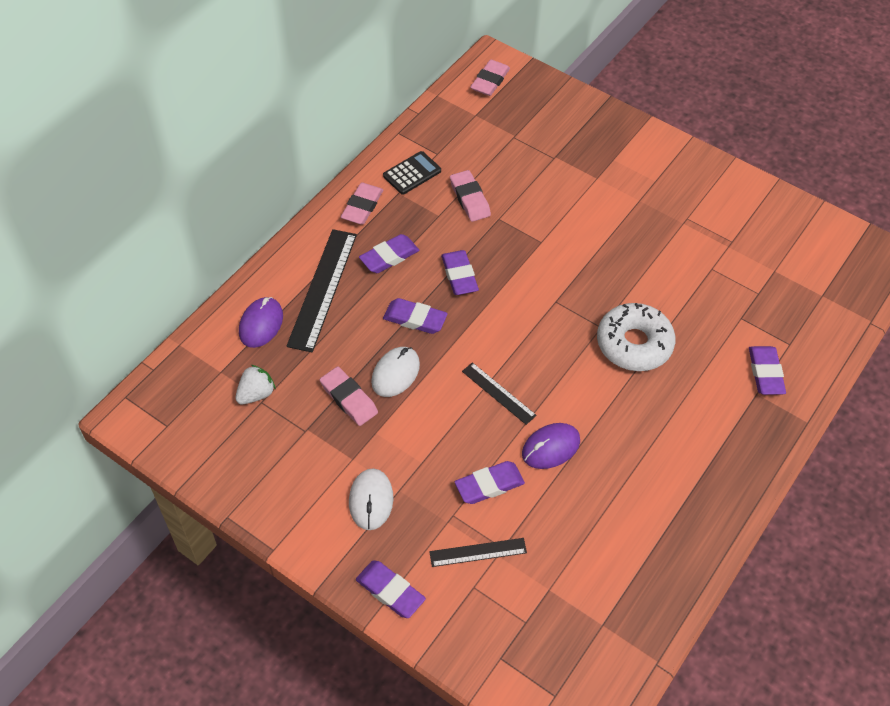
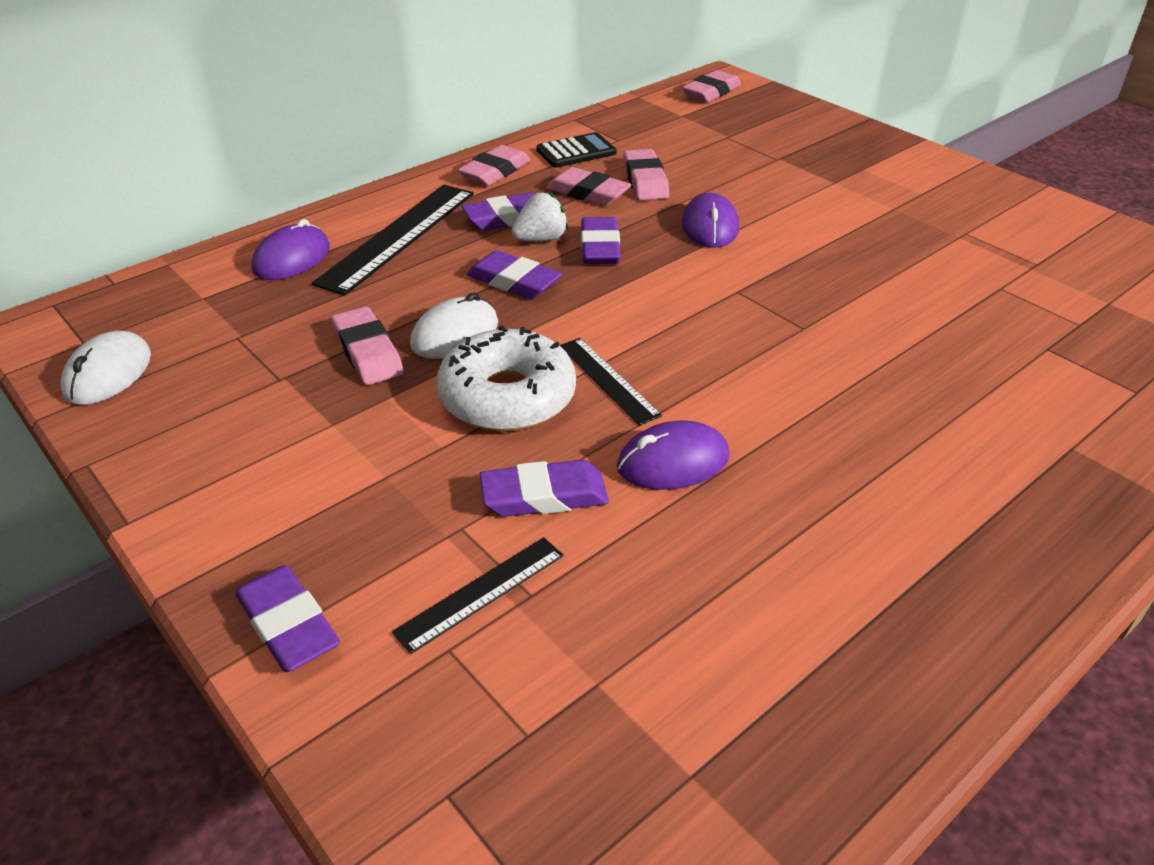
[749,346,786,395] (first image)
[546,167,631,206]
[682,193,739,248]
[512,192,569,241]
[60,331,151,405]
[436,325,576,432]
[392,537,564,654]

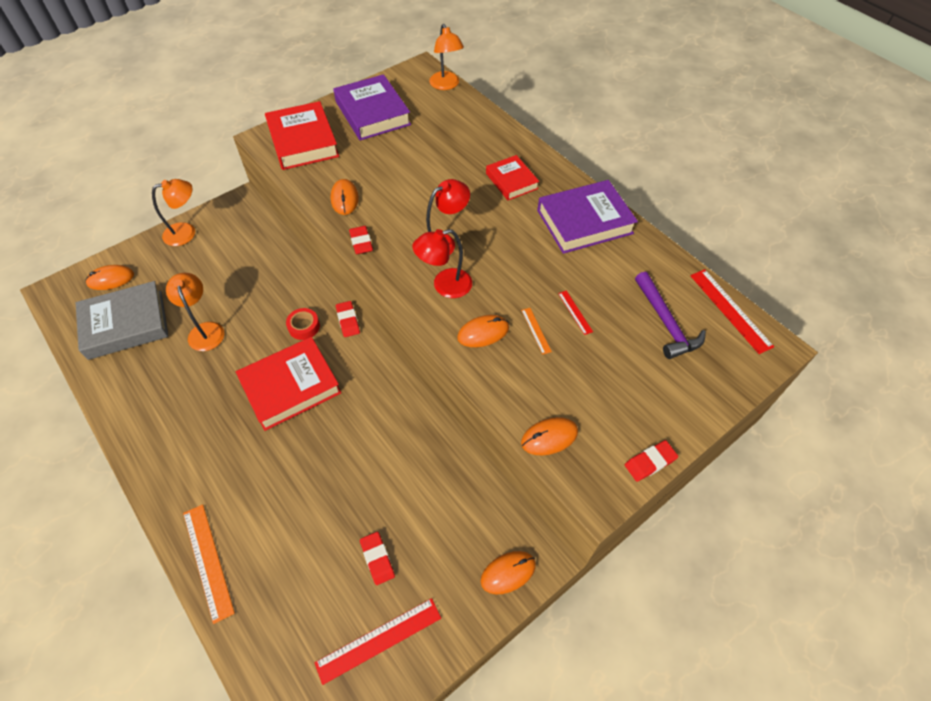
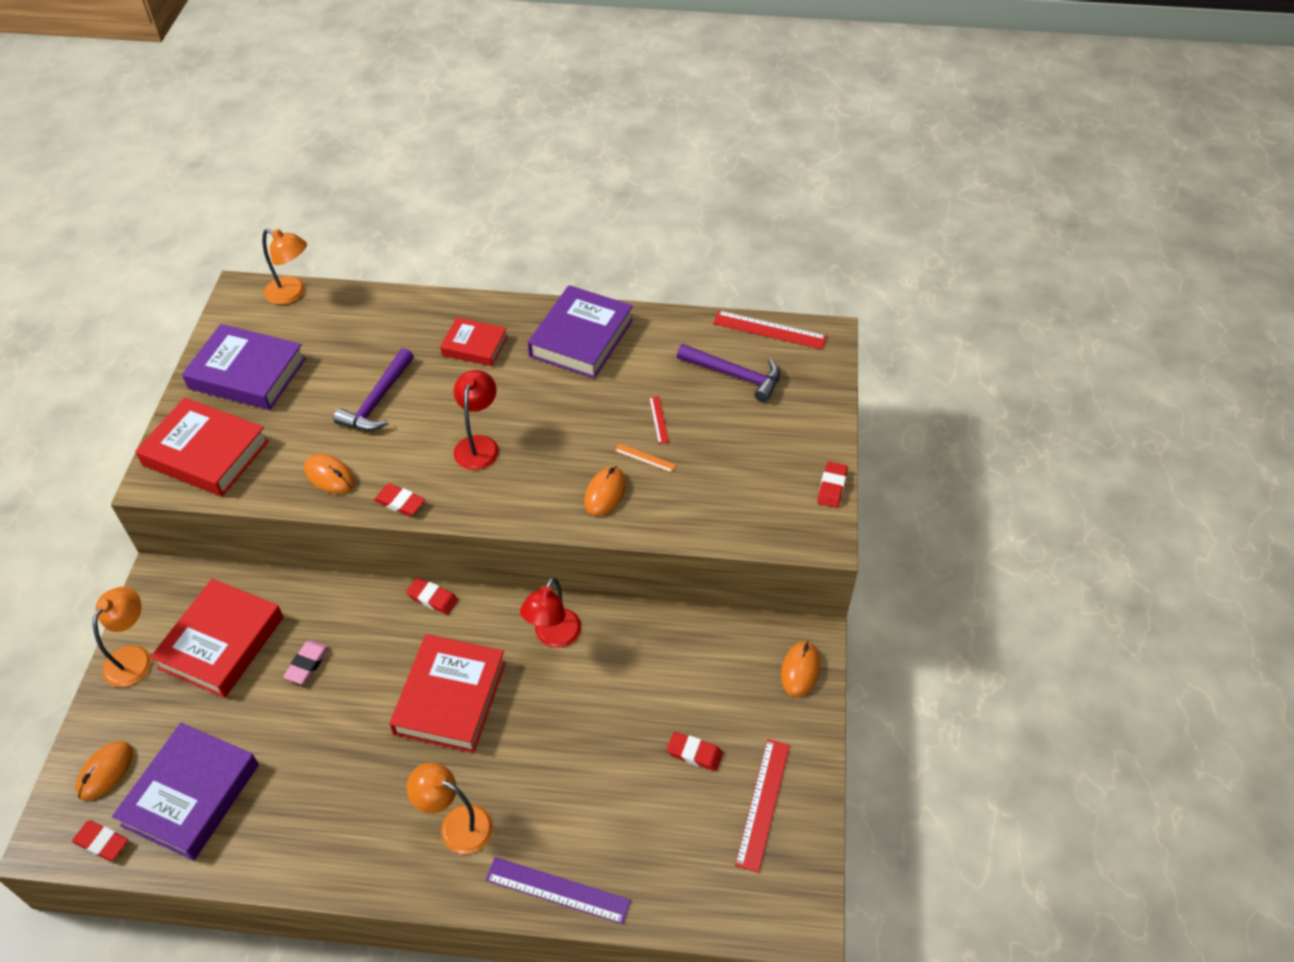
[286,308,320,340] (first image)
[521,417,578,455] (first image)
[72,820,128,861]
[150,579,283,698]
[283,640,329,684]
[334,348,414,431]
[407,762,493,854]
[520,577,581,648]
[112,723,259,861]
[486,857,631,924]
[649,396,669,444]

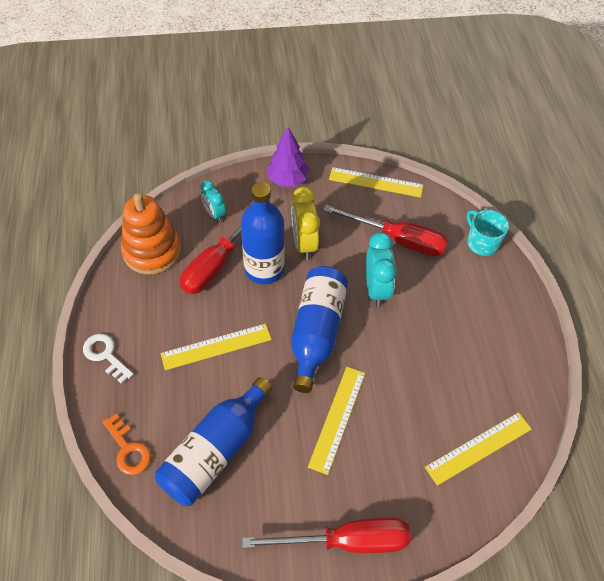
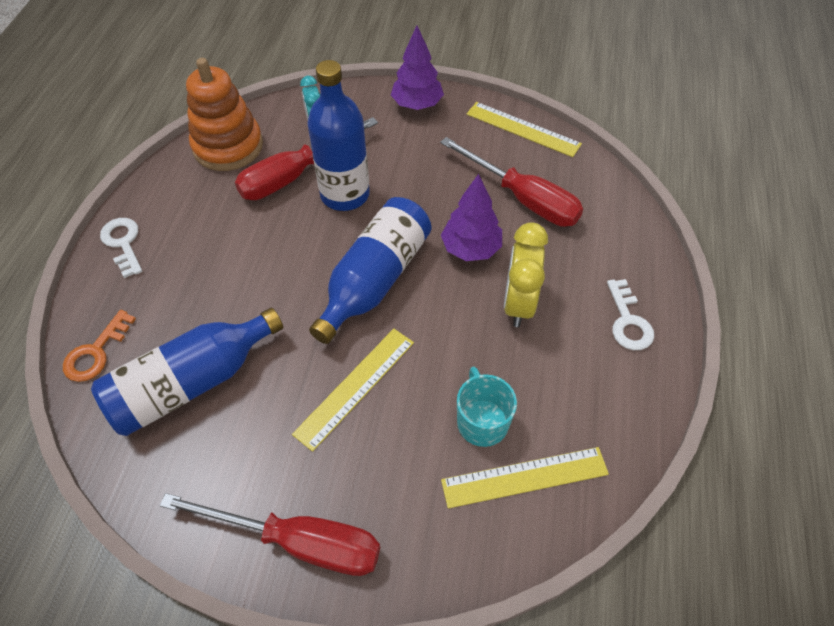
[161,324,271,370] (first image)
[607,279,654,350]
[504,222,548,327]
[457,367,517,447]
[441,174,502,261]
[63,310,136,382]

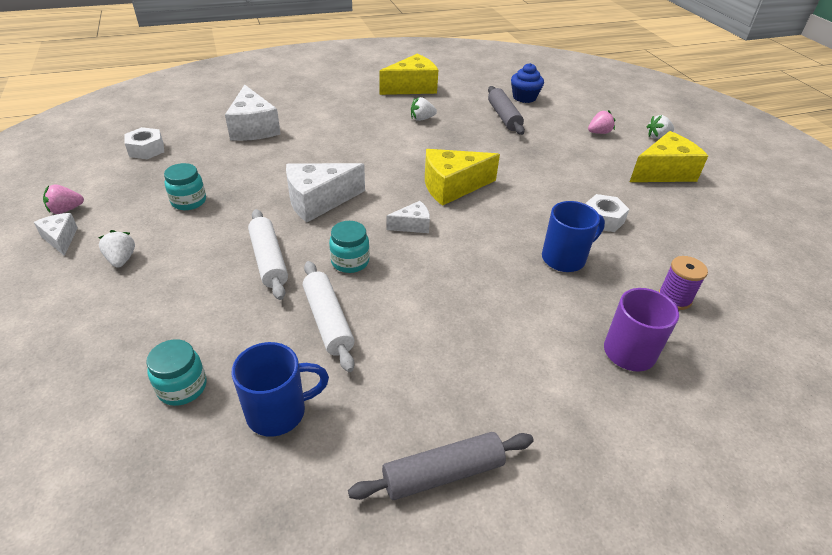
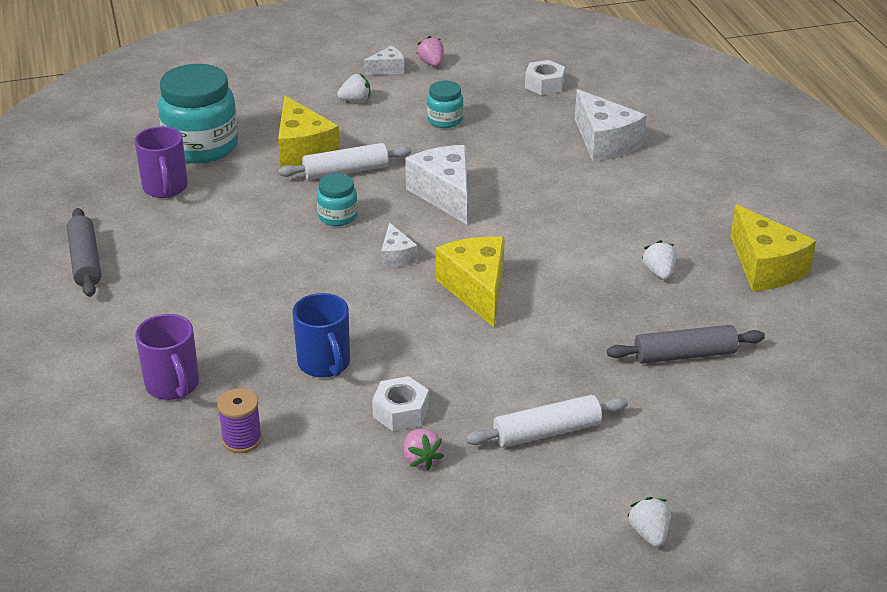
[511,63,544,103] (first image)
[465,395,628,447]
[404,429,444,470]
[278,96,340,168]
[135,126,188,198]
[575,89,647,162]
[158,64,238,163]

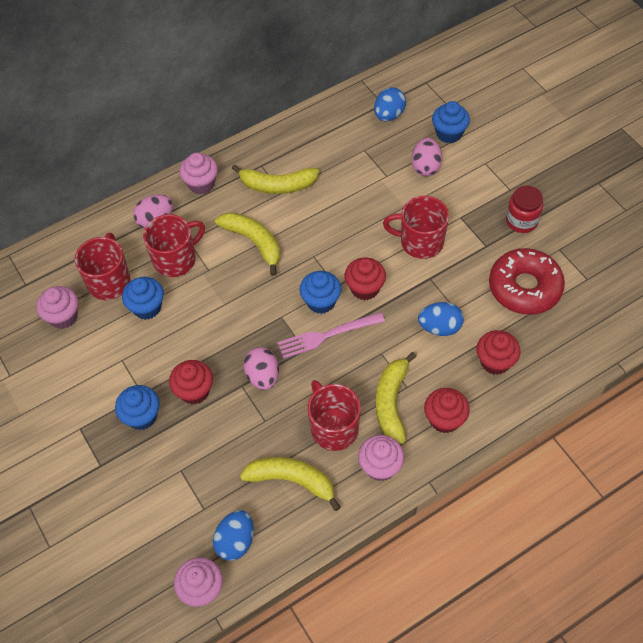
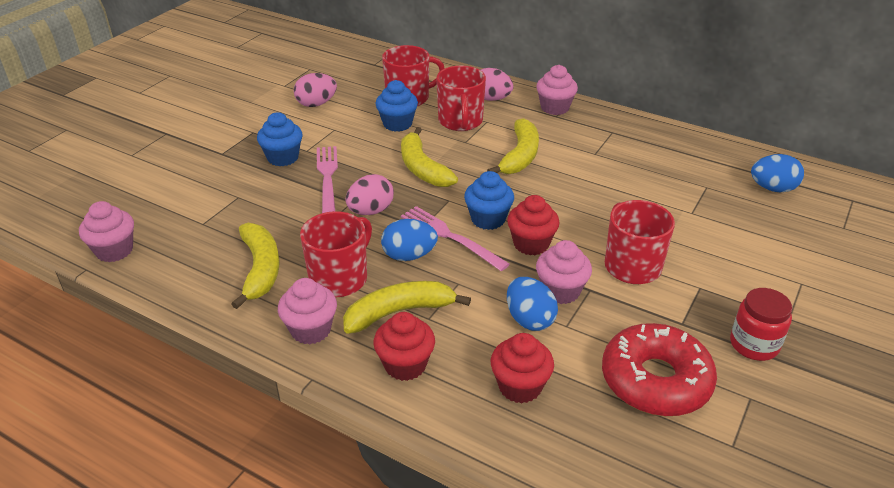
[432,101,470,143] (first image)
[536,240,592,304]
[381,219,438,261]
[401,127,458,187]
[294,73,337,107]
[317,146,338,213]
[437,66,486,131]

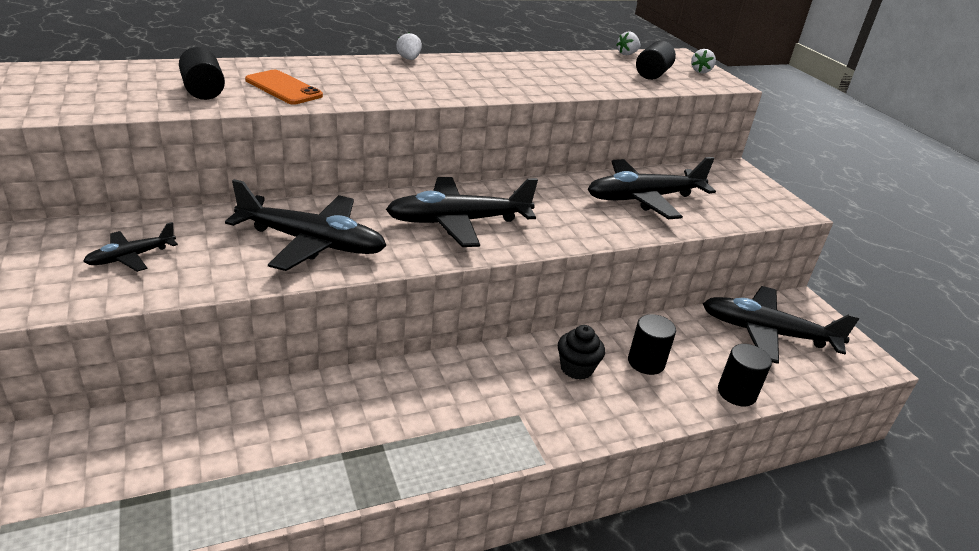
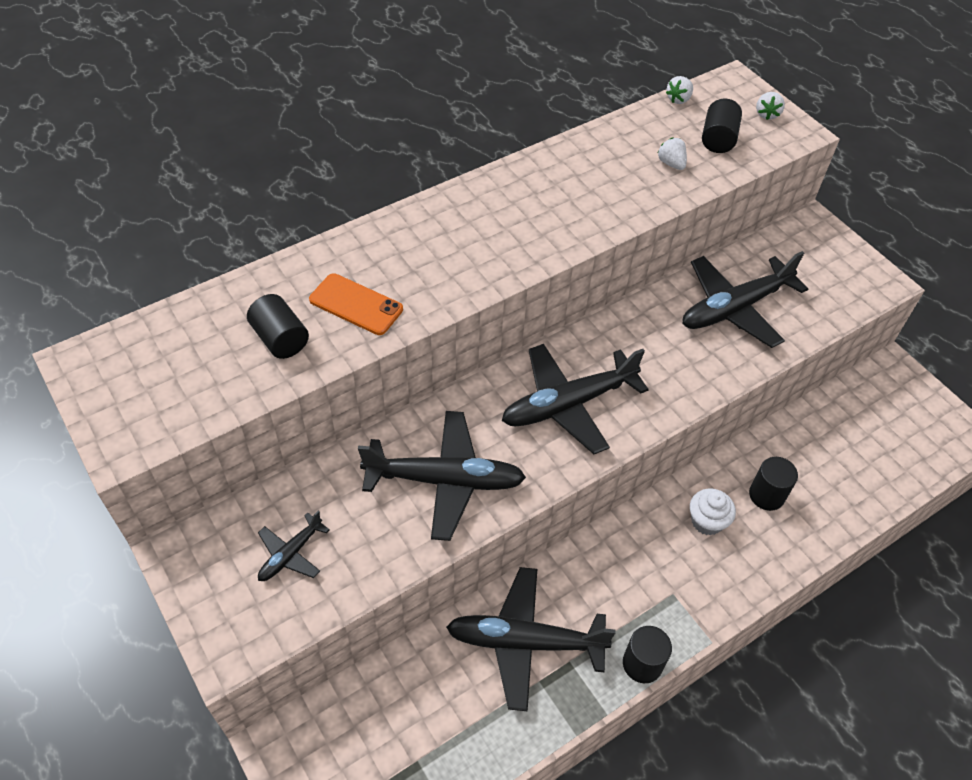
[657,138,687,170]
[446,567,616,711]
[623,626,672,683]
[690,488,736,536]

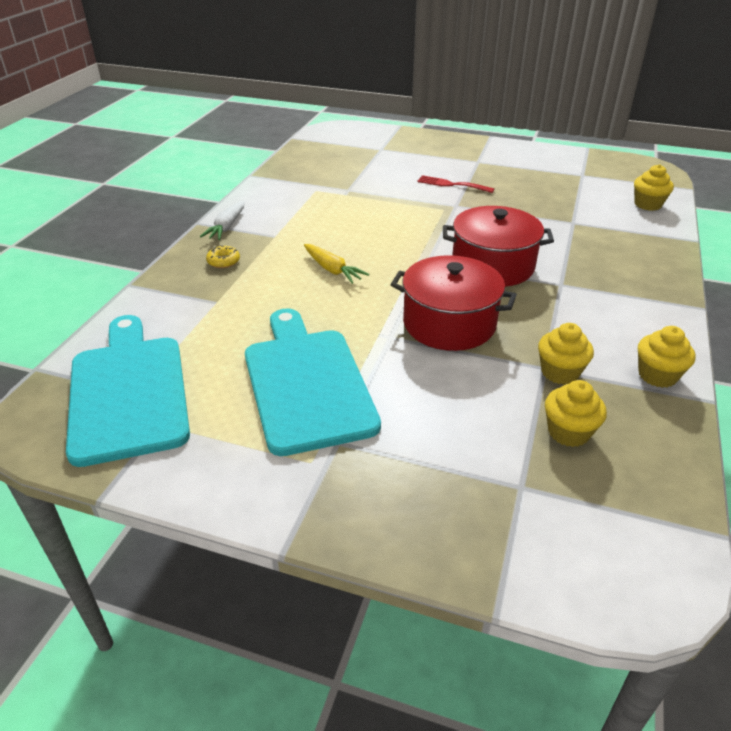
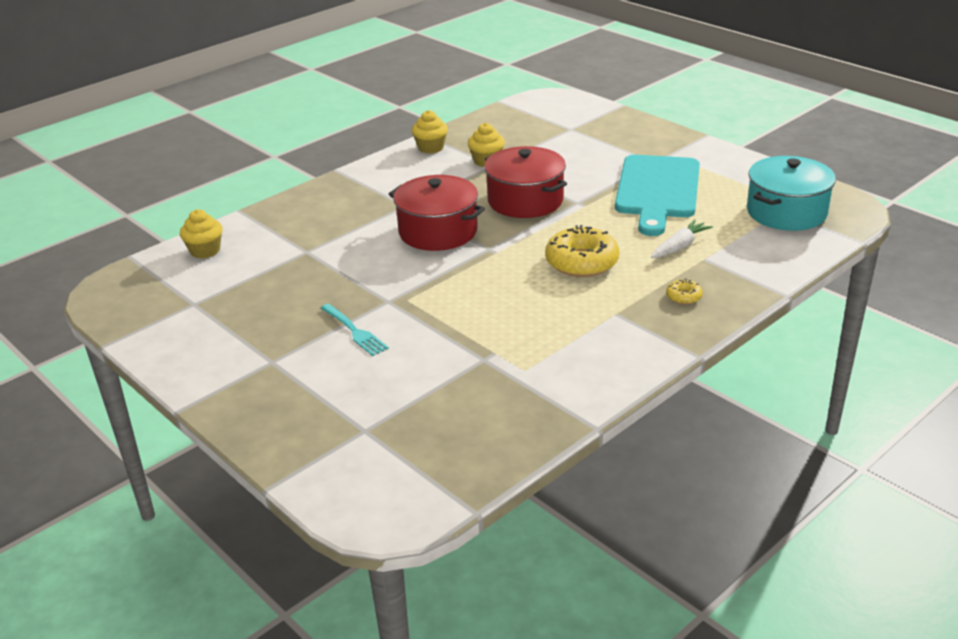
[545,380,607,447] (first image)
[651,219,713,258]
[747,156,836,231]
[545,225,619,277]
[320,304,389,356]

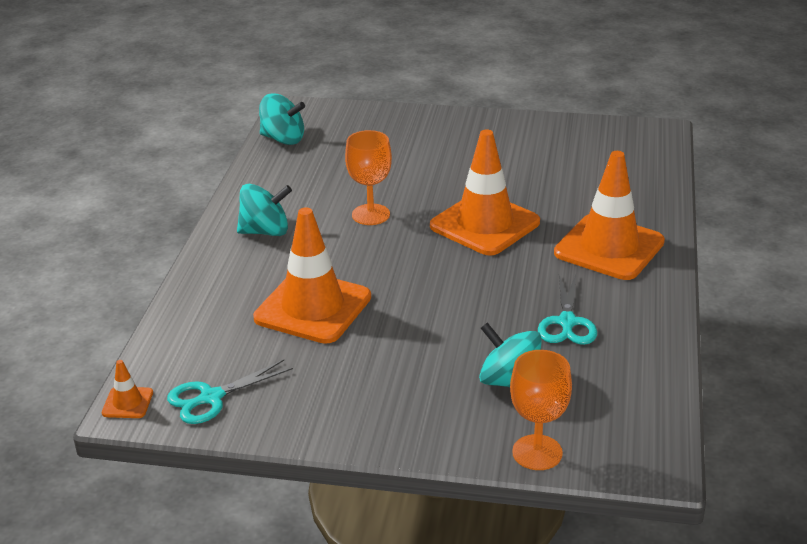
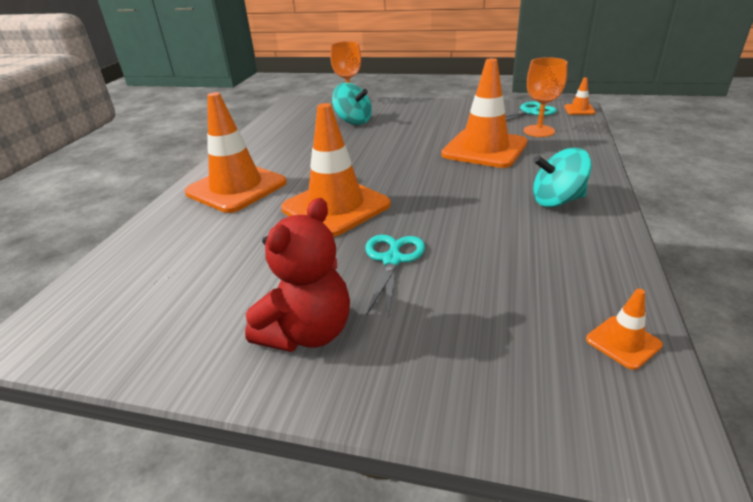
[245,198,350,352]
[524,57,567,137]
[365,235,425,317]
[586,289,663,370]

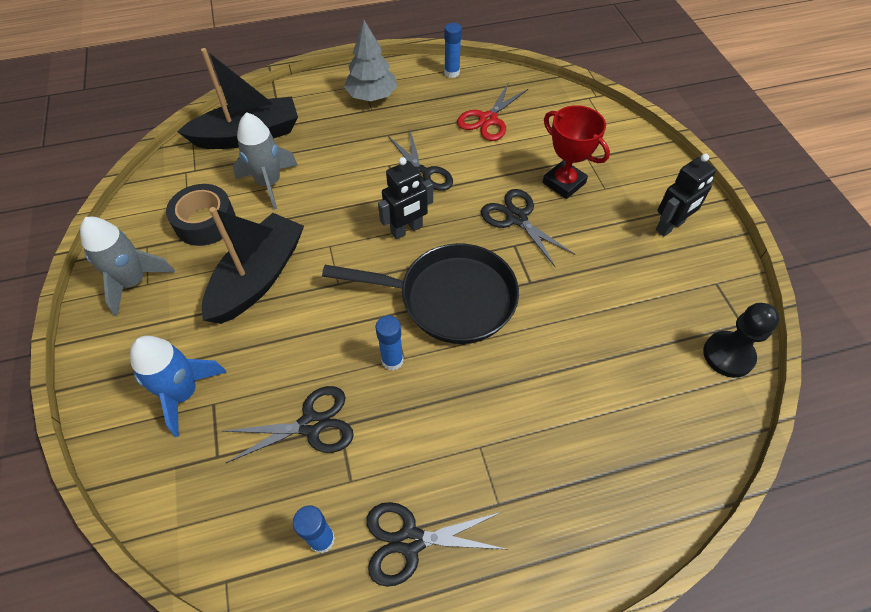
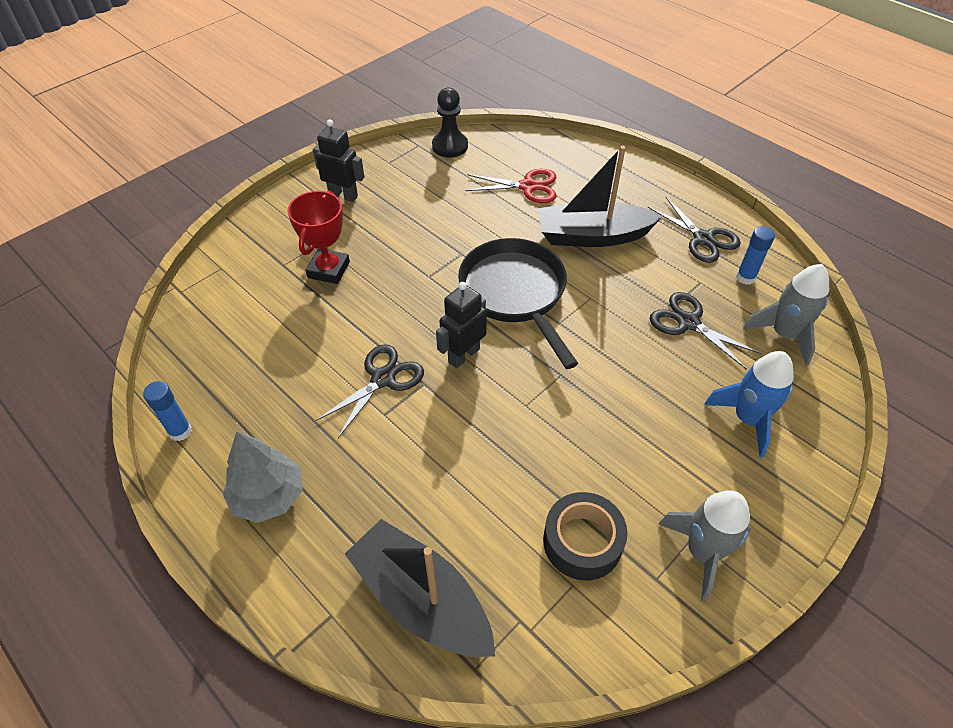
[376,315,404,371] (first image)
[481,189,575,267] (first image)
[538,145,663,247]
[743,264,829,366]
[465,169,557,203]
[436,282,487,368]

